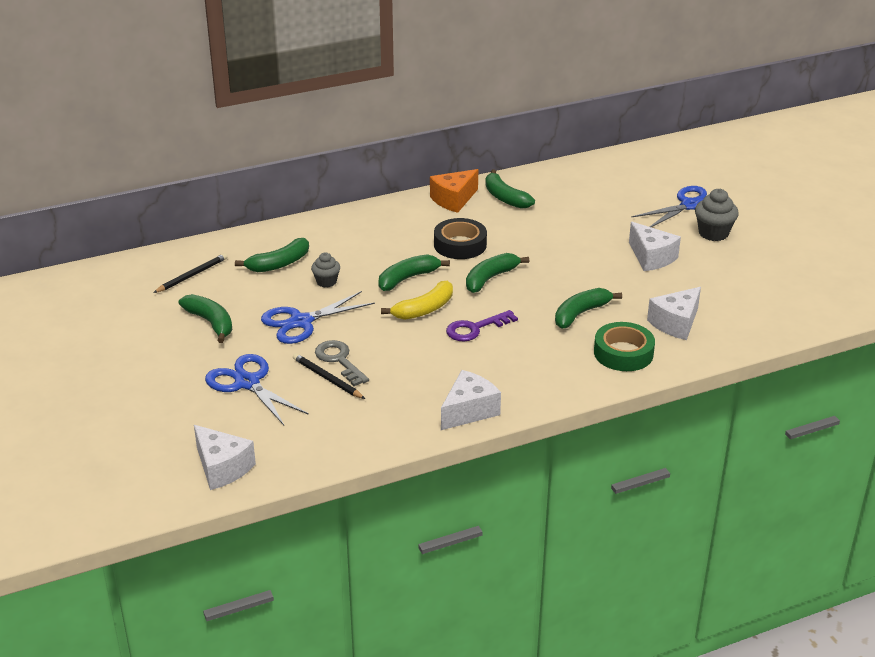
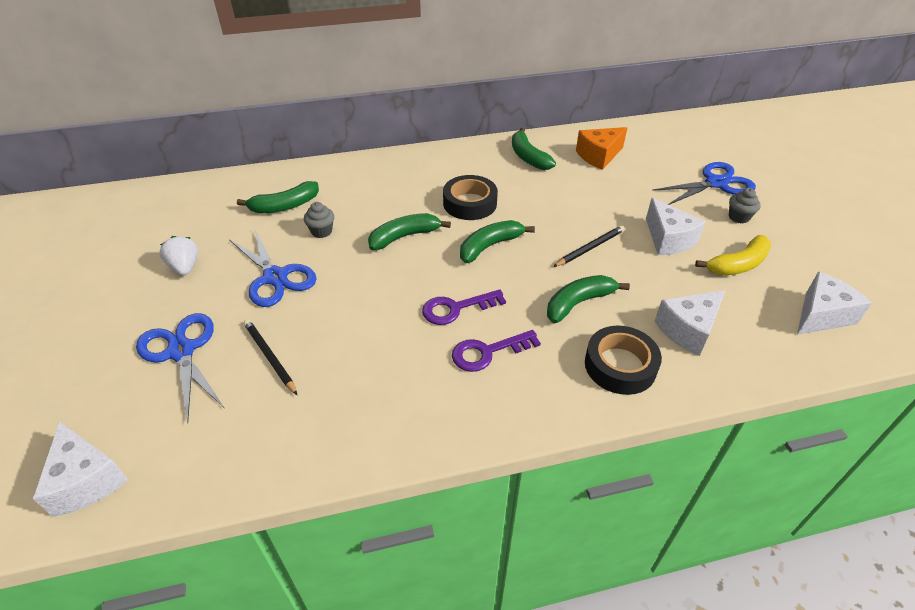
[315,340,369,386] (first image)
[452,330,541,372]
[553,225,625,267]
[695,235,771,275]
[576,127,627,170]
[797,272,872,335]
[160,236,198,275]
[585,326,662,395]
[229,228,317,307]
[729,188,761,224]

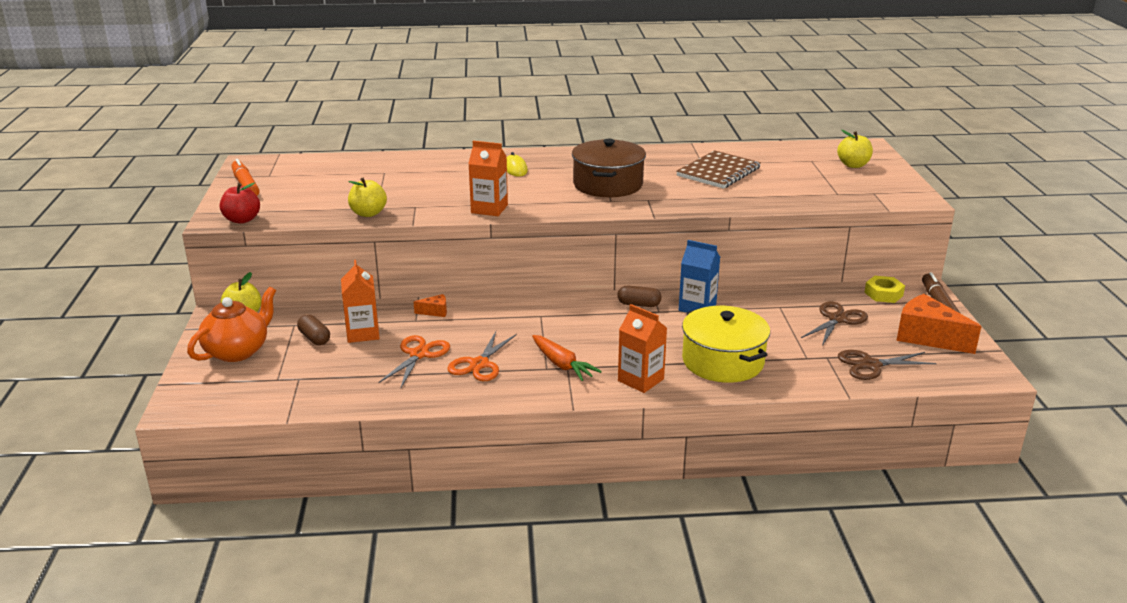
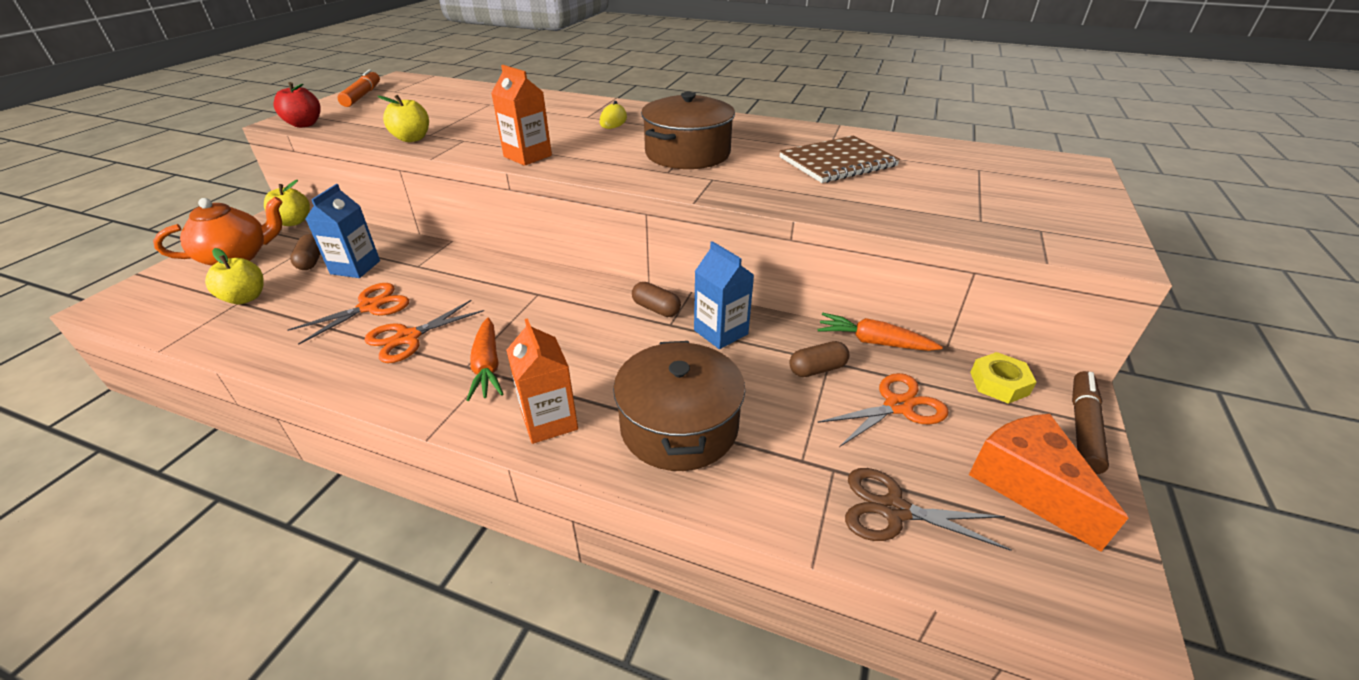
[414,294,447,317] (first image)
[789,341,849,377]
[817,313,943,351]
[205,248,264,304]
[306,184,380,278]
[613,341,745,471]
[817,373,949,447]

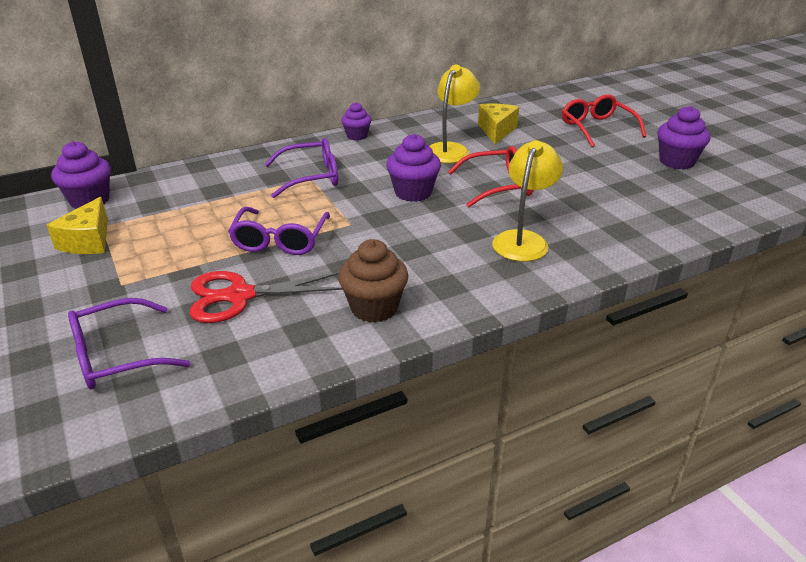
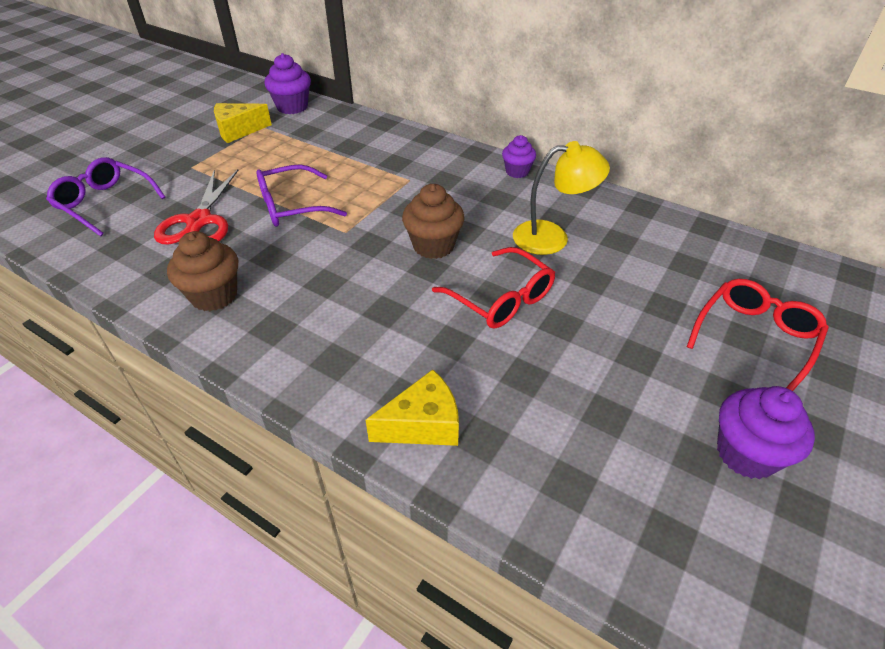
[265,138,338,198] (first image)
[492,140,563,262] (first image)
[365,369,459,446]
[402,184,465,259]
[154,170,238,244]

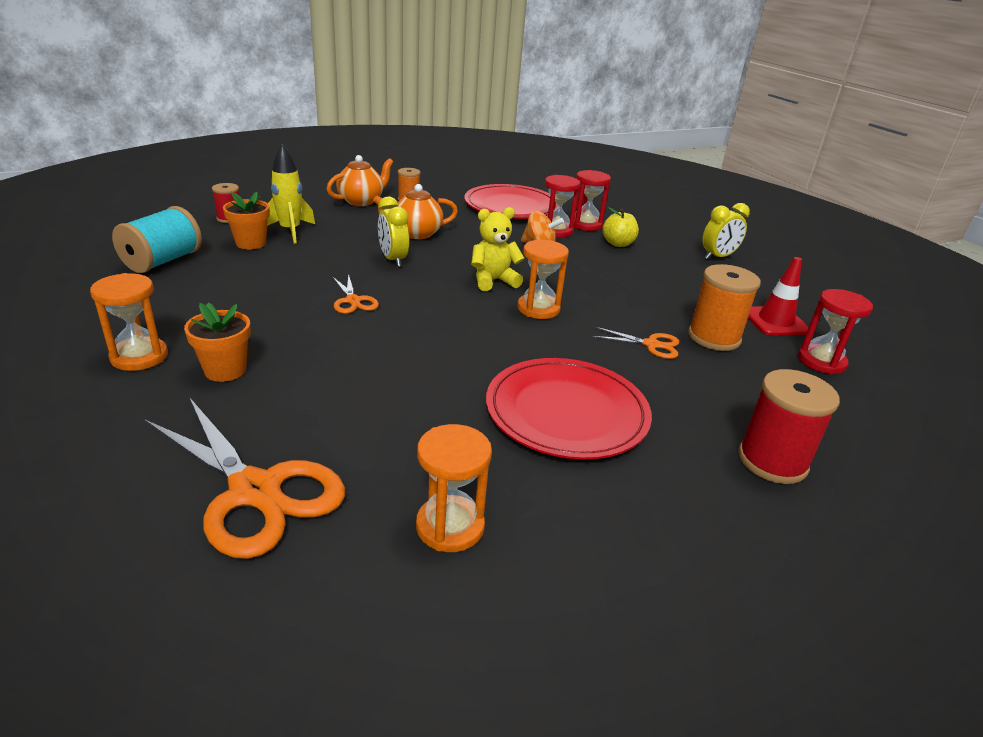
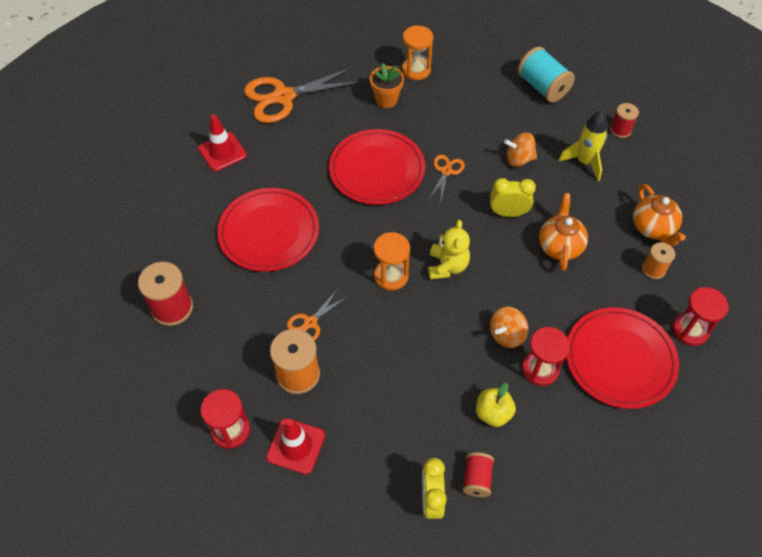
[223,192,270,249] (first image)
[329,129,425,205]
[463,452,494,497]
[504,132,537,167]
[673,287,729,346]
[198,114,247,171]
[429,155,465,201]

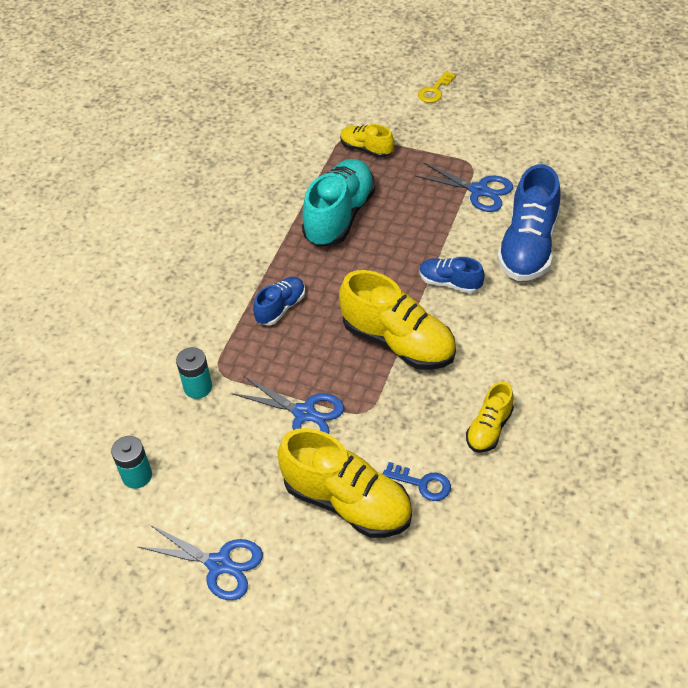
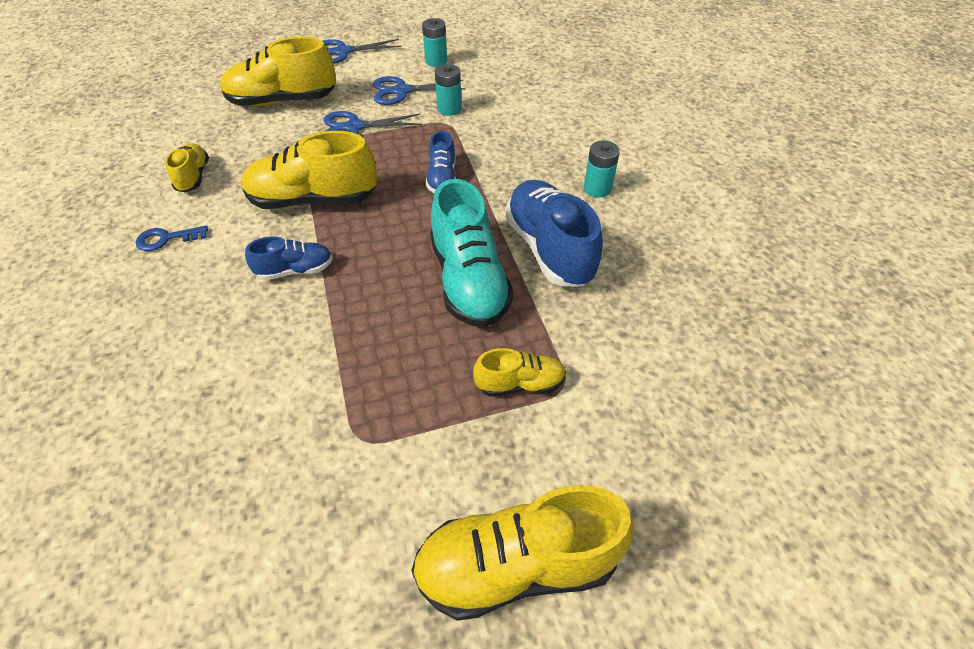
[584,141,620,198]
[136,225,208,251]
[373,76,465,105]
[505,180,603,287]
[411,485,634,621]

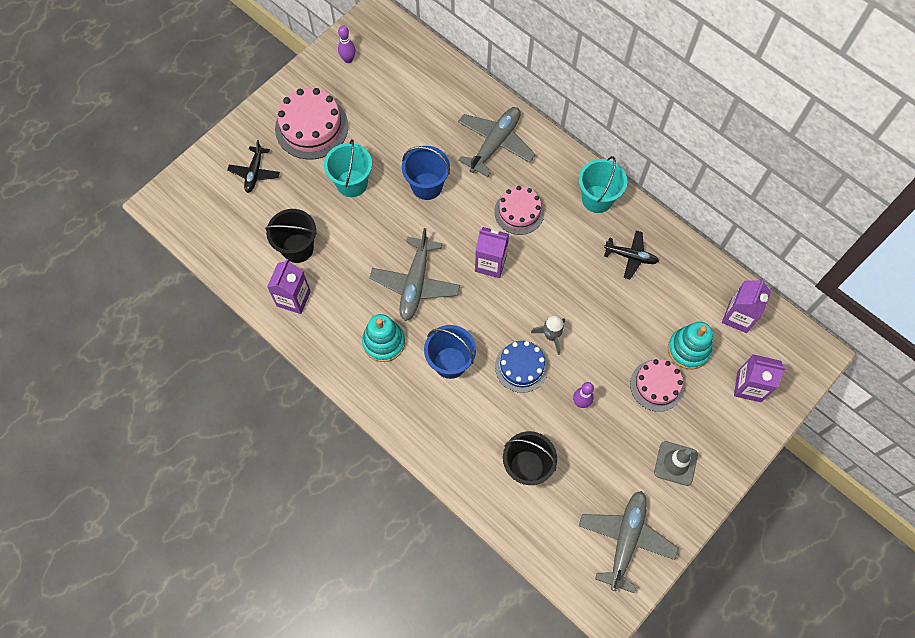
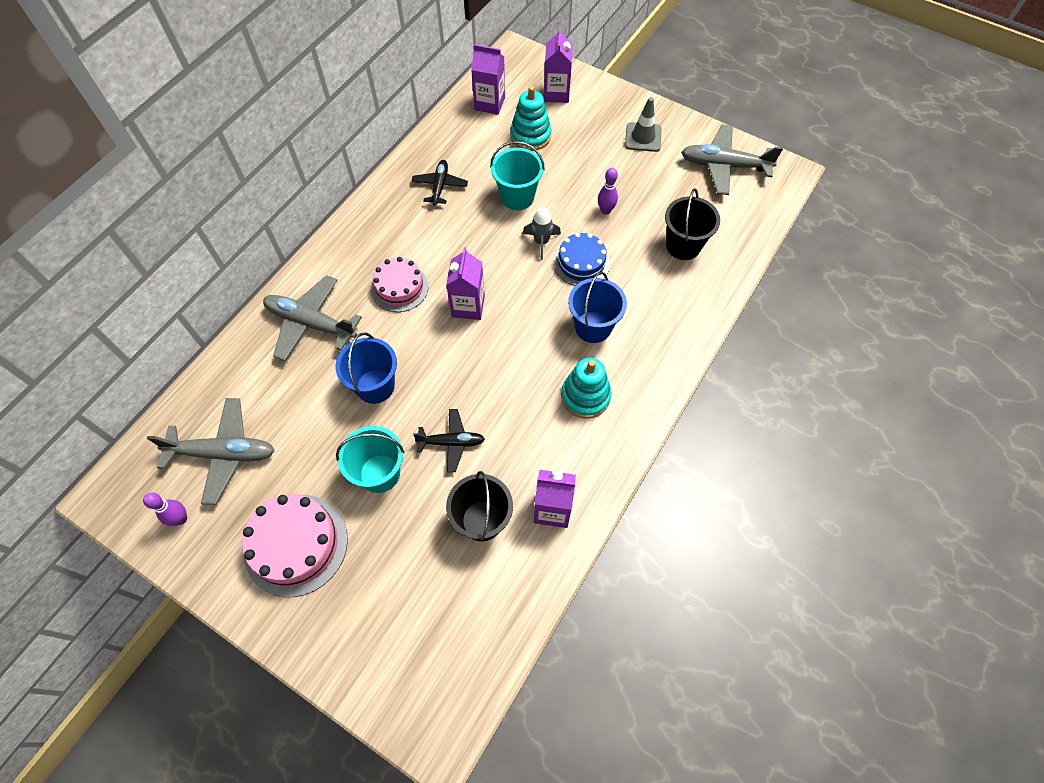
[630,359,684,412] (first image)
[413,409,485,472]
[147,398,275,505]
[490,141,545,210]

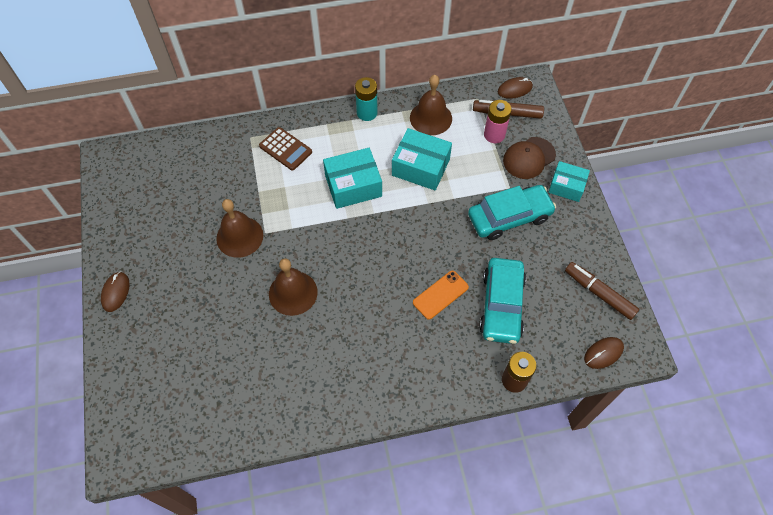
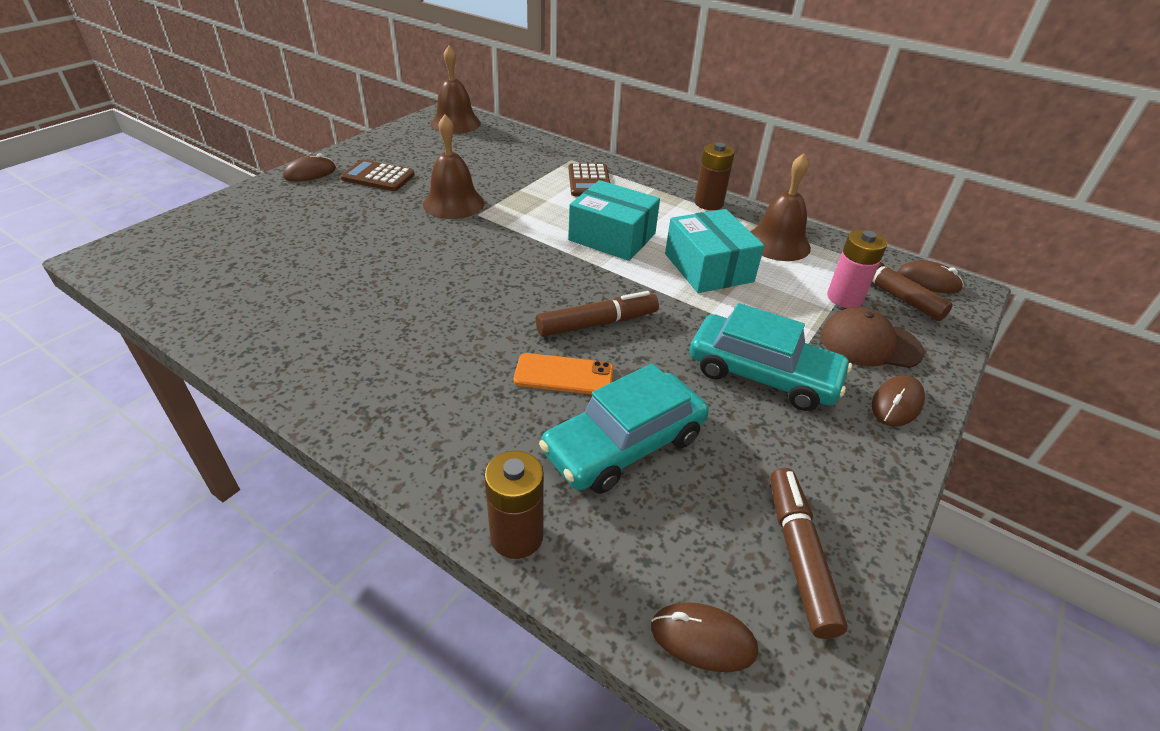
[341,160,415,191]
[536,291,659,337]
[431,46,481,134]
[872,375,925,427]
[695,142,735,210]

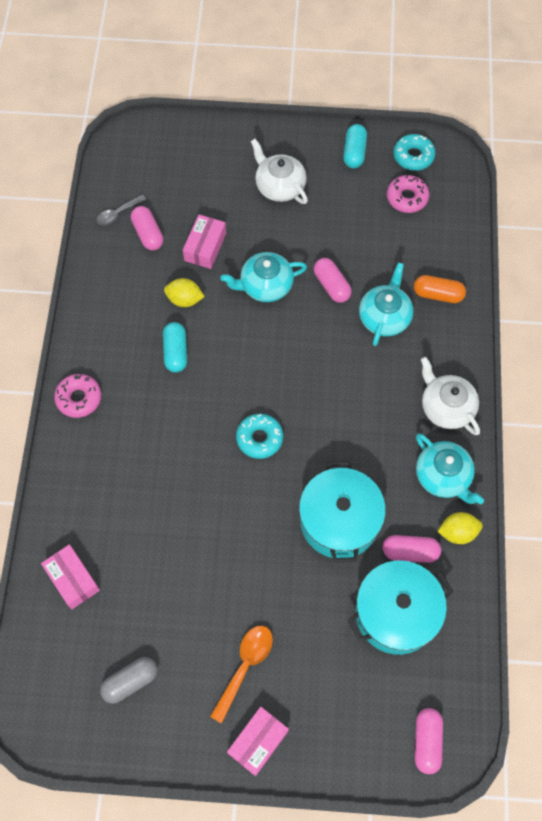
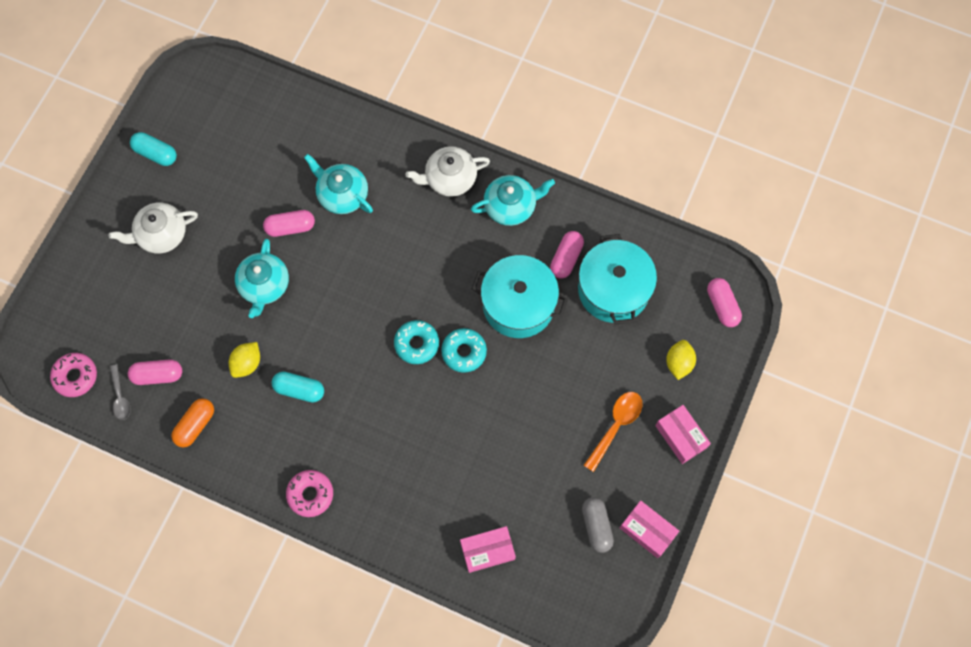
[619,500,679,558]
[50,353,97,397]
[441,328,487,373]
[171,398,214,447]
[666,340,696,380]
[583,392,643,472]
[707,278,742,327]

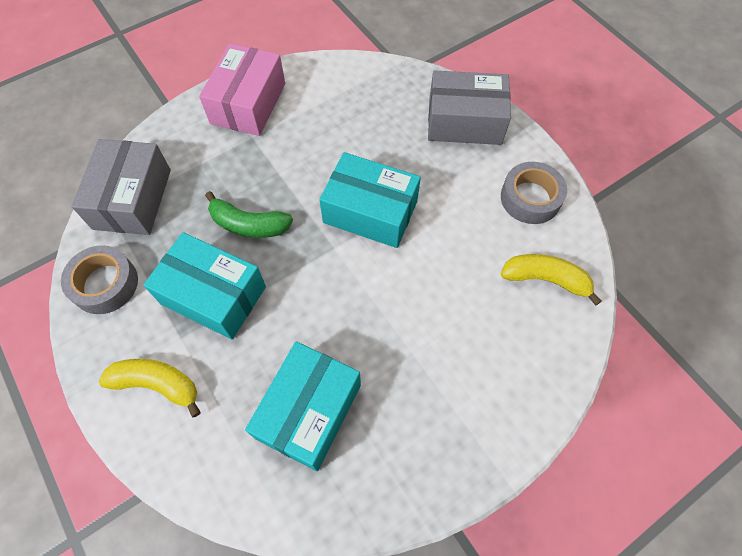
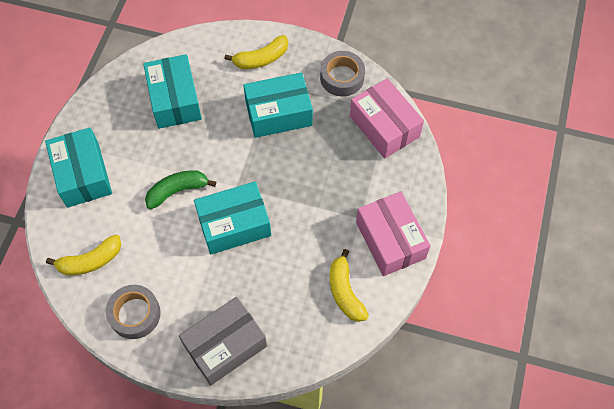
[45,127,112,208]
[330,249,369,322]
[145,170,216,209]
[350,78,424,159]

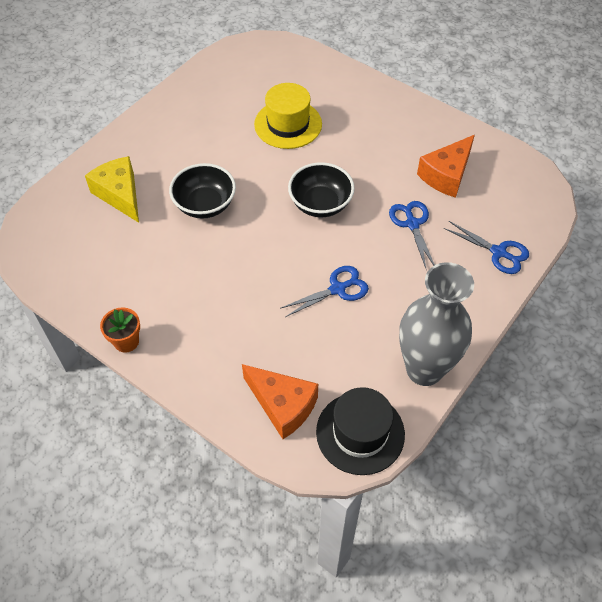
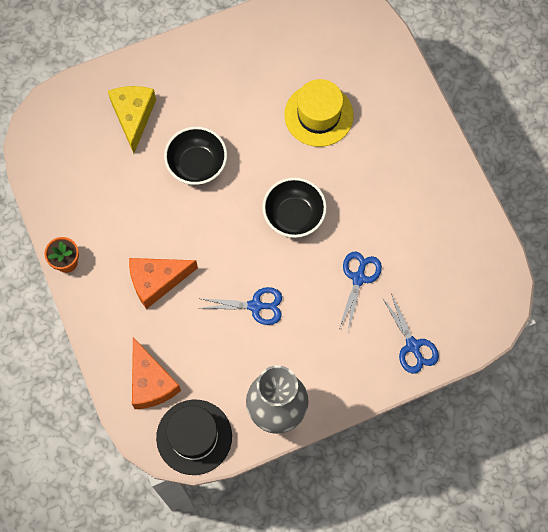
[129,258,198,309]

